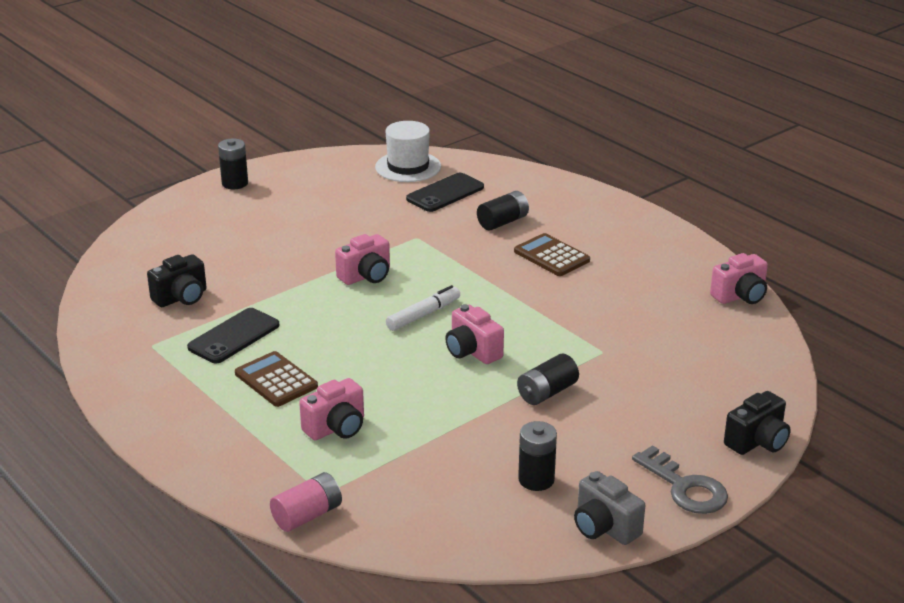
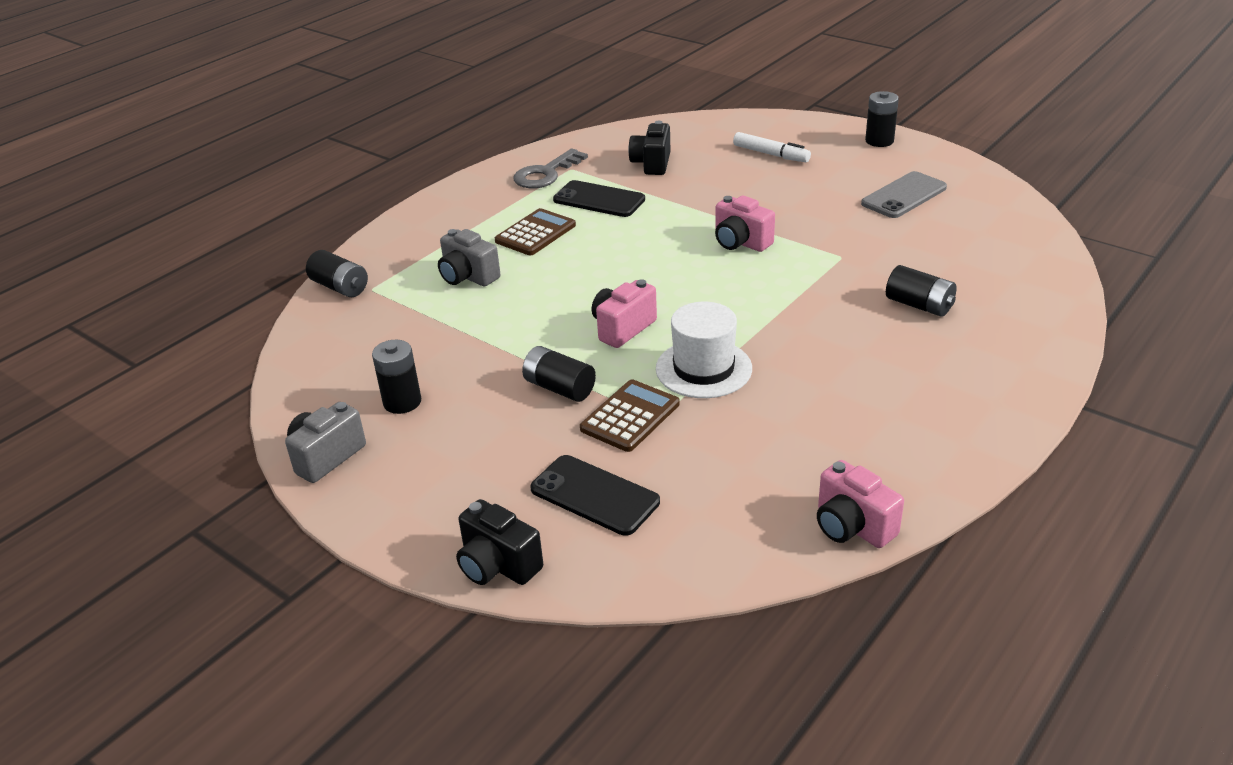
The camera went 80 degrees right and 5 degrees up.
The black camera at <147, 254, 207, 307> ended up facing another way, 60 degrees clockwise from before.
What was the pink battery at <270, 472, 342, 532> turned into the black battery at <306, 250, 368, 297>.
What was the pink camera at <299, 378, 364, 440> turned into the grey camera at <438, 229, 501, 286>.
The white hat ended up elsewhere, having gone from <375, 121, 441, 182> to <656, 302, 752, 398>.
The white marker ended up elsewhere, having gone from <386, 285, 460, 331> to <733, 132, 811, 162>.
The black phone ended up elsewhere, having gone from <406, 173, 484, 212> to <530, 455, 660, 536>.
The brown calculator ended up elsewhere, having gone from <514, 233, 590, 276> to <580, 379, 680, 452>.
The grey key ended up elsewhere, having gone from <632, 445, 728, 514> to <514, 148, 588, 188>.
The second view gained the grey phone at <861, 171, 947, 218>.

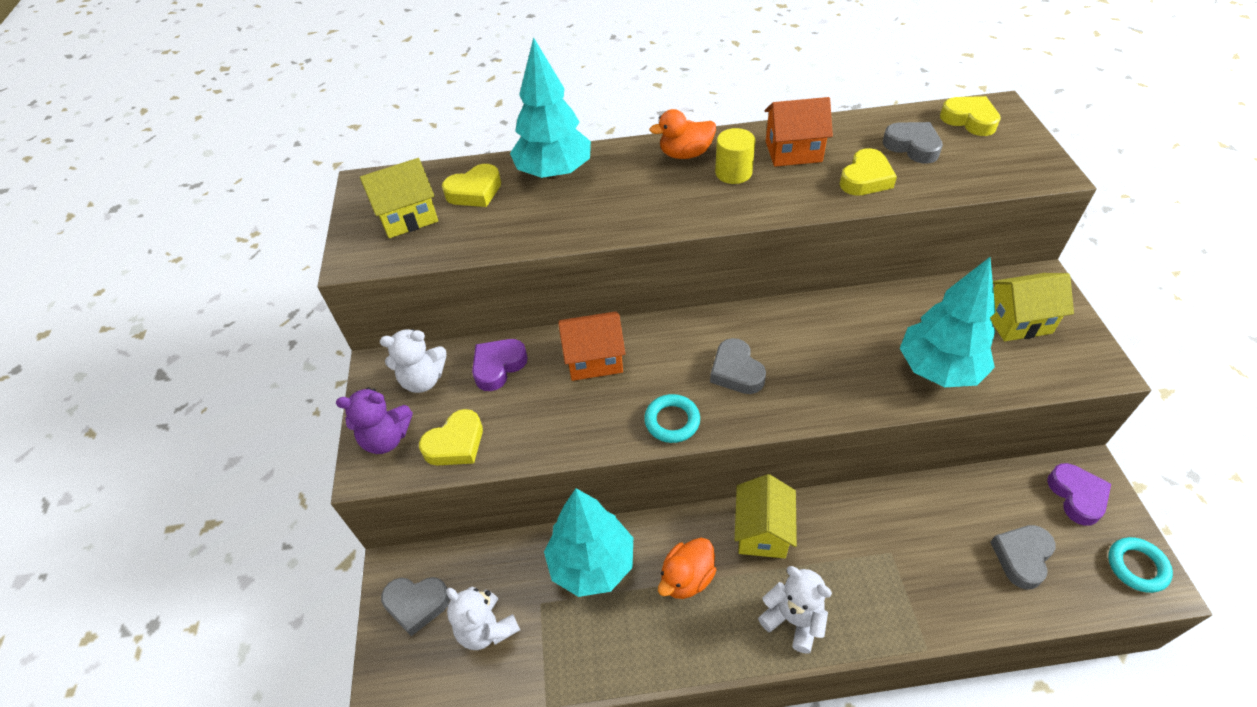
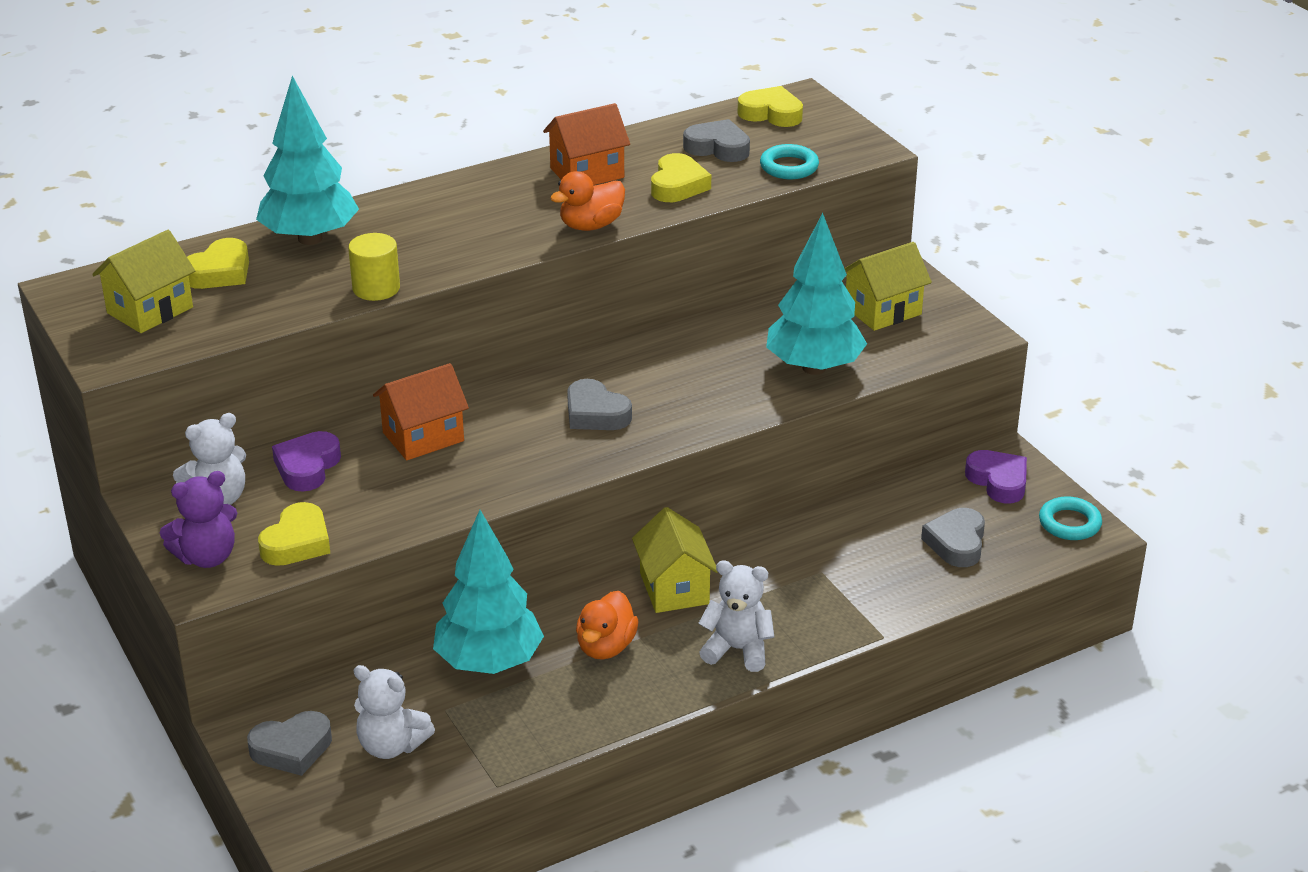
The camera went 25 degrees left and 15 degrees down.
The turquoise ring ended up elsewhere, having gone from <644, 394, 700, 443> to <760, 144, 819, 179>.
The orange duck ended up elsewhere, having gone from <649, 109, 716, 159> to <550, 171, 625, 231>.
The yellow cylinder ended up elsewhere, having gone from <715, 128, 755, 184> to <348, 233, 400, 301>.

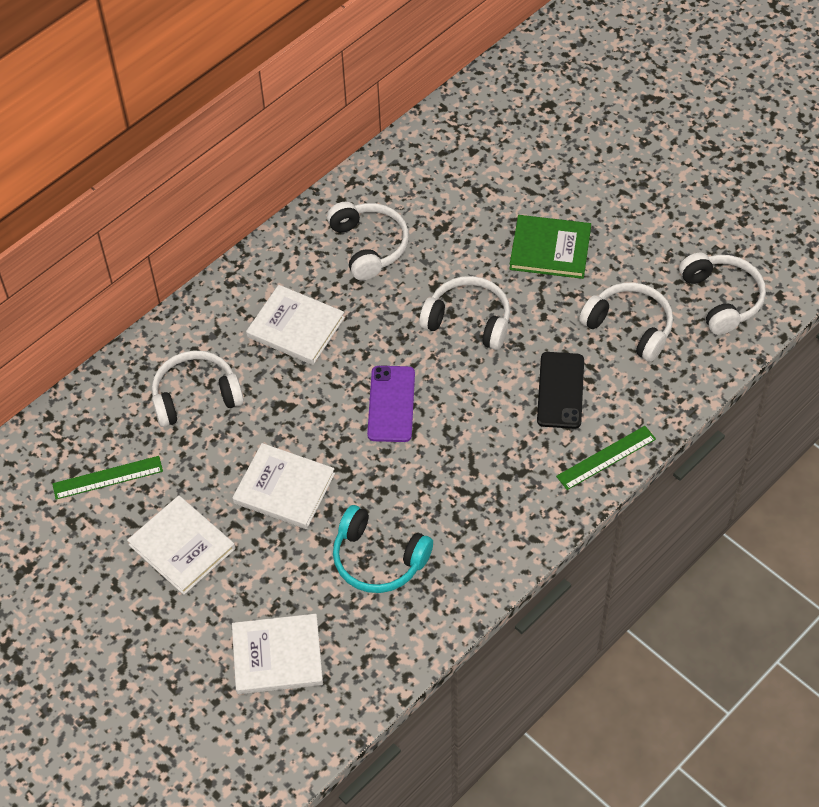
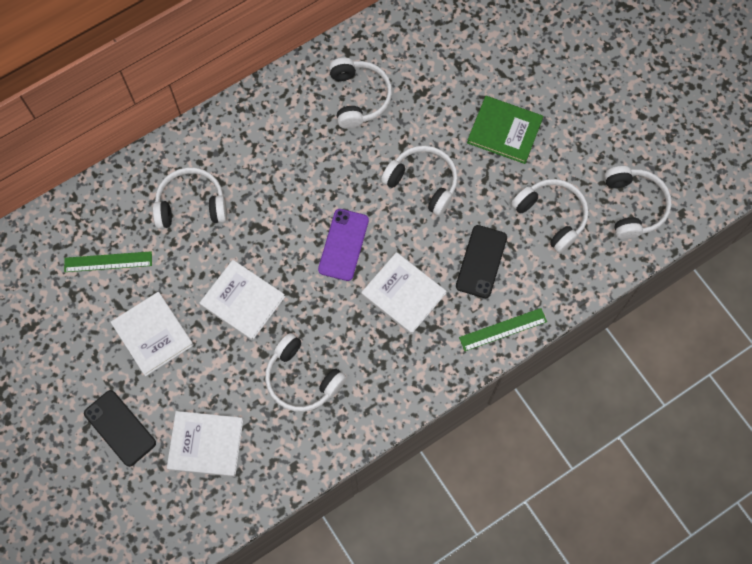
The camera went 10 degrees right and 15 degrees up.
The white book ended up elsewhere, having gone from <246, 285, 345, 365> to <361, 252, 446, 334>.
What was the turquoise headphones at <333, 505, 433, 593> turned into the white headphones at <265, 333, 347, 412>.
The second view gained the black phone at <84, 390, 156, 467>.

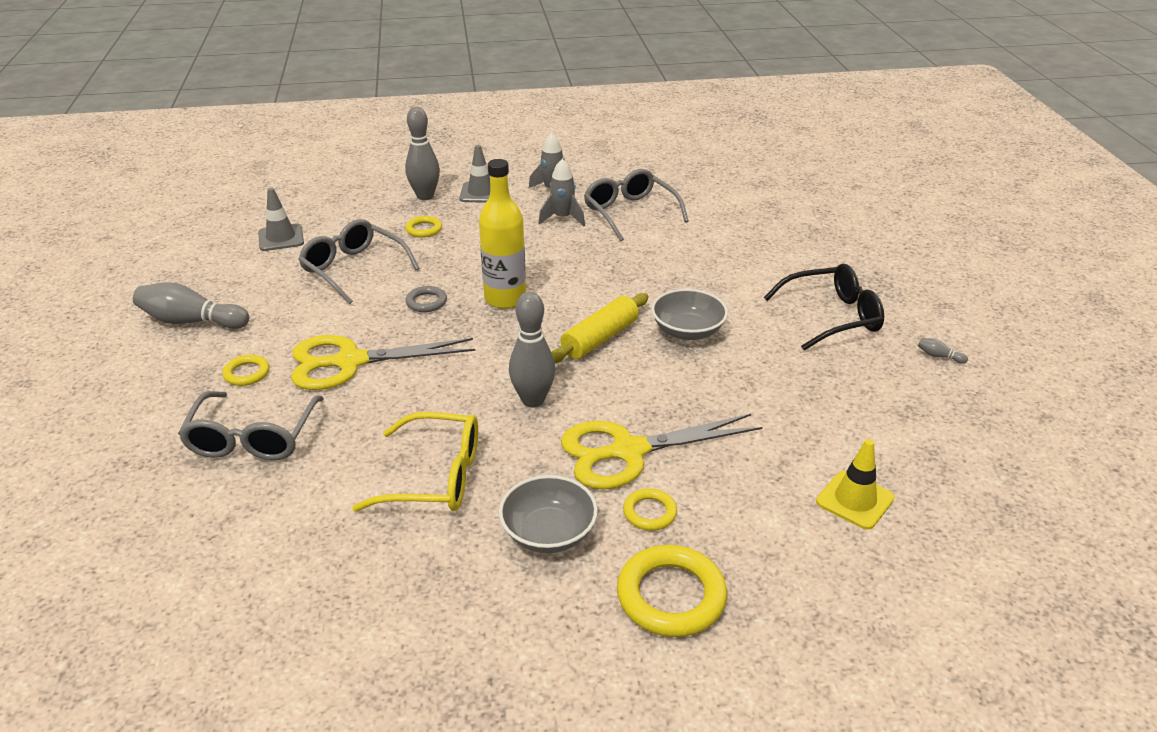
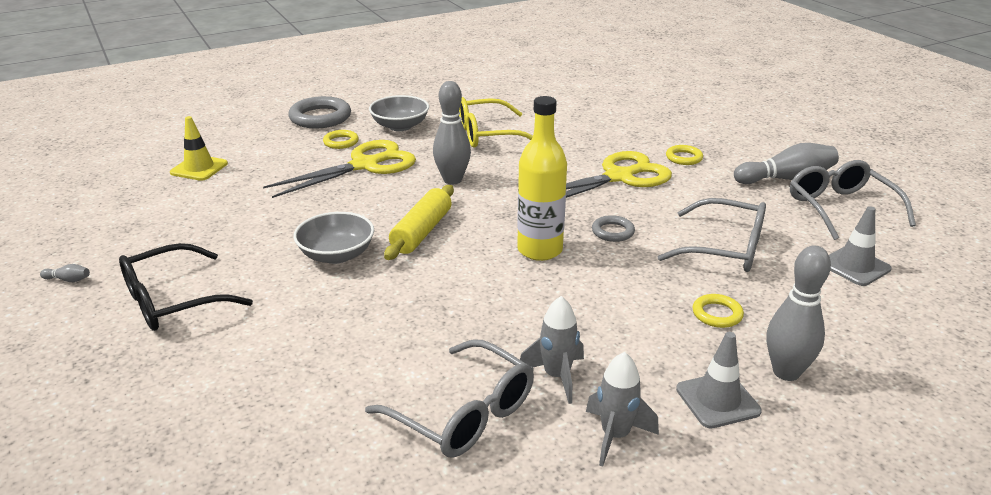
The camera went 160 degrees right and 5 degrees down.
The grey glasses ended up elsewhere, having gone from <178, 391, 324, 460> to <790, 160, 916, 240>.
What was the yellow ring at <617, 545, 727, 637> turned into the grey ring at <289, 96, 351, 128>.

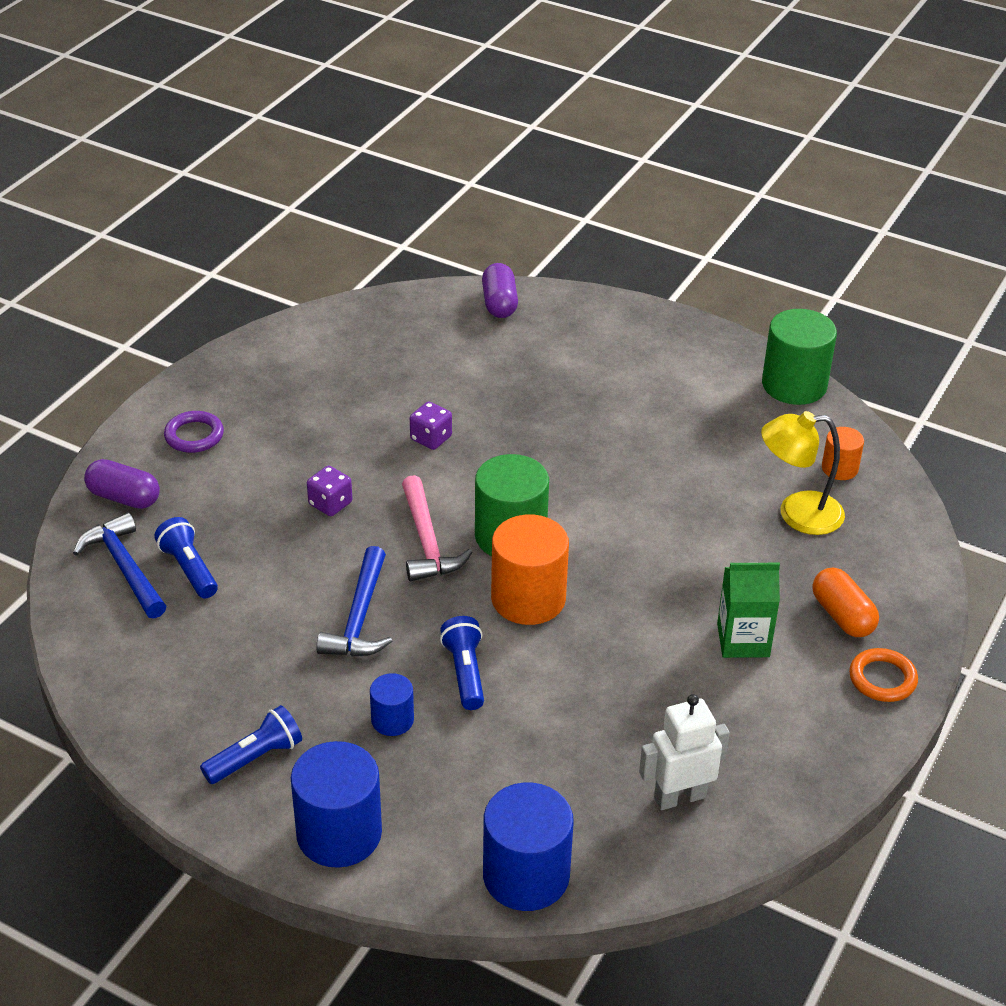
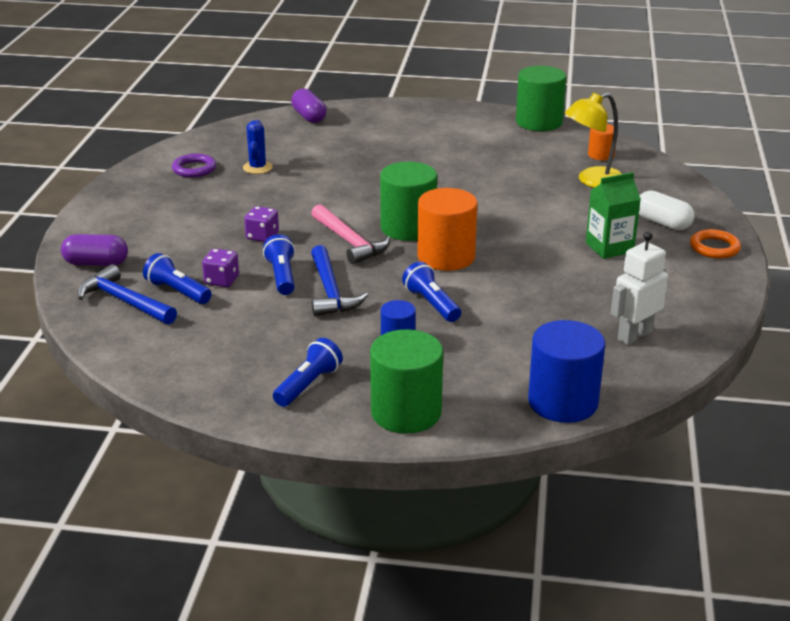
The camera went 20 degrees left and 10 degrees down.
The purple ring ended up elsewhere, having gone from <164, 411, 224, 453> to <172, 154, 216, 178>.
What was the blue cylinder at <291, 741, 382, 868> turned into the green cylinder at <370, 329, 443, 433>.
The purple dice ended up elsewhere, having gone from <410, 402, 452, 450> to <202, 249, 239, 287>.
What was the orange capsule at <813, 568, 879, 637> turned into the white capsule at <639, 190, 695, 230>.
The second view gained the blue cactus at <243, 120, 273, 174>.
The second view gained the blue flashlight at <263, 234, 295, 295>.

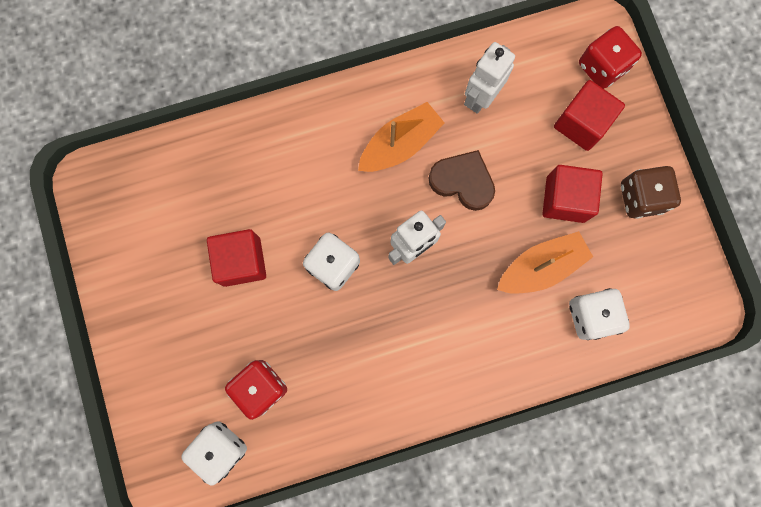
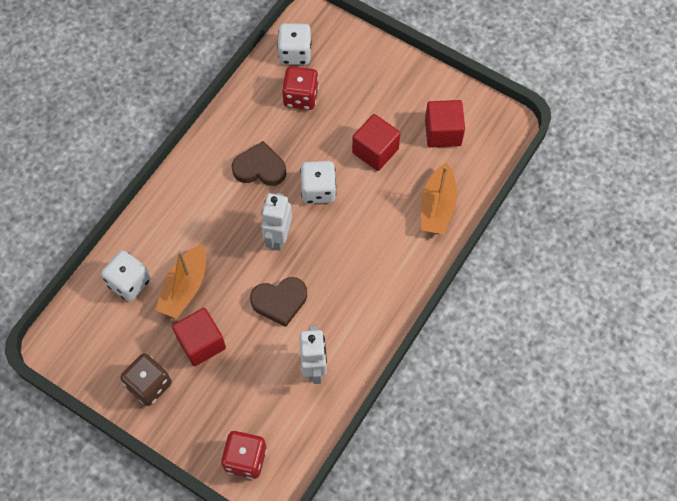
The camera went 140 degrees right and 15 degrees down.
The orange boat ended up elsewhere, having gone from <358, 102, 444, 172> to <421, 162, 457, 235>.
The red cube ended up elsewhere, having gone from <554, 80, 625, 151> to <425, 100, 465, 148>.
The second view gained the brown heart at <232, 141, 287, 186>.

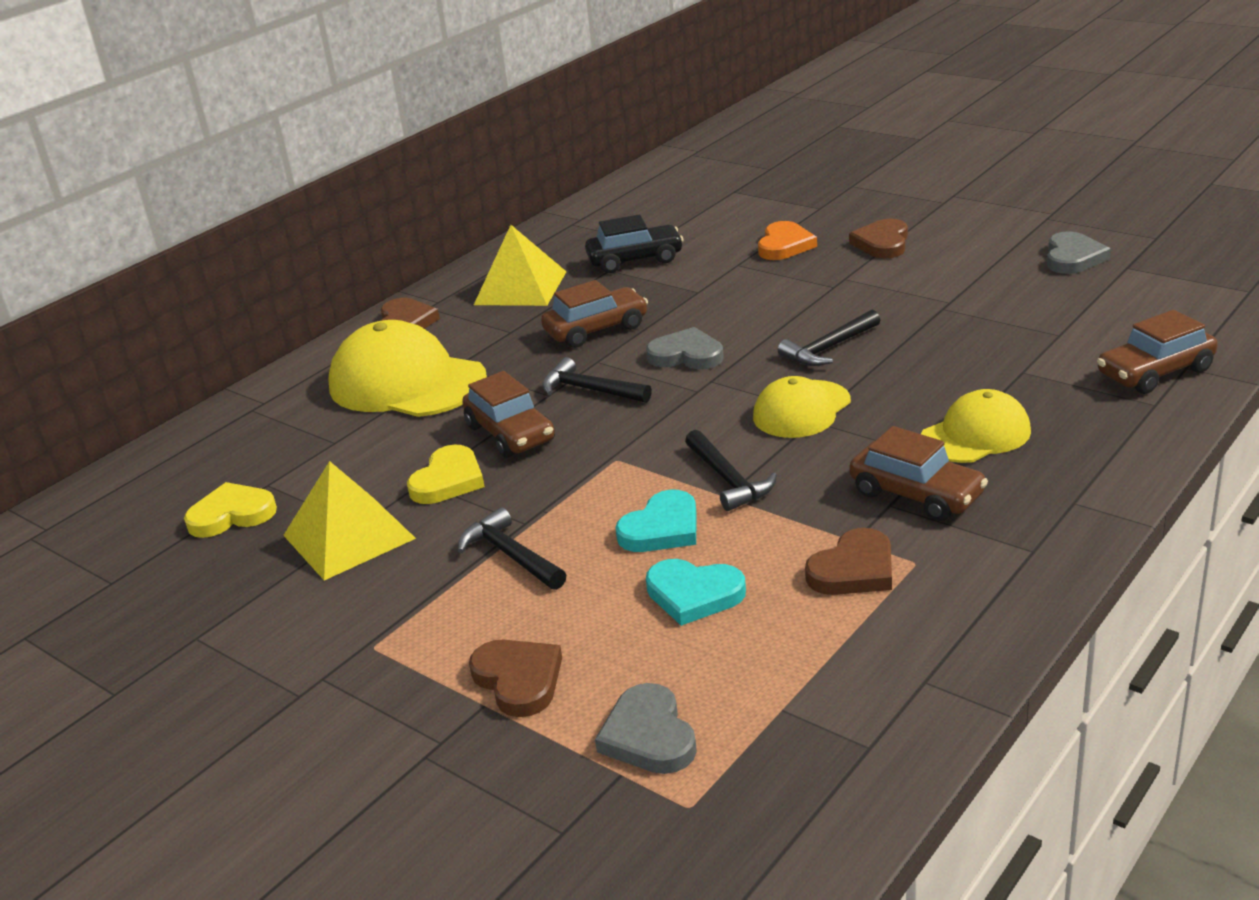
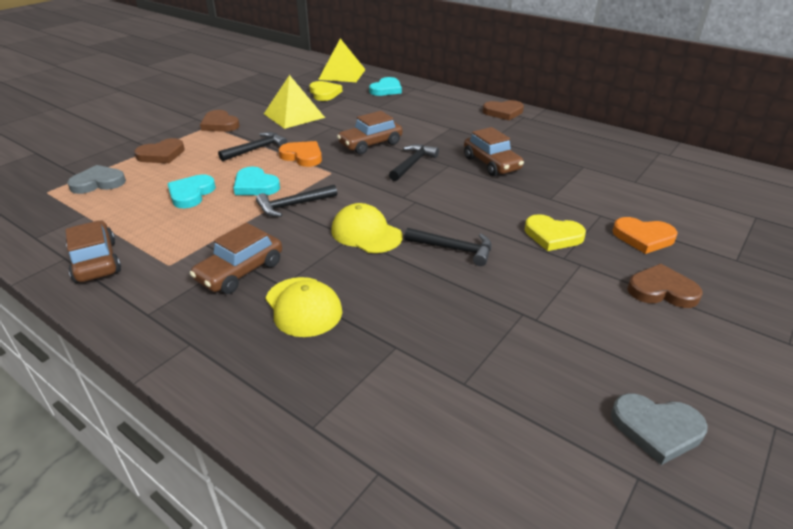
The camera went 85 degrees right and 5 degrees up.
The second view lost the yellow cap at <328, 320, 487, 417>.
The yellow heart ended up elsewhere, having gone from <407, 445, 485, 504> to <525, 214, 586, 251>.
The yellow pyramid ended up elsewhere, having gone from <474, 225, 567, 306> to <318, 38, 366, 82>.
The second view lost the black car at <585, 215, 684, 273>.
The second view lost the grey heart at <646, 327, 724, 370>.
The black hammer at <778, 310, 880, 366> ended up facing another way, 150 degrees clockwise from before.
The brown heart ended up elsewhere, having gone from <805, 528, 892, 595> to <200, 110, 240, 132>.
The brown car ended up elsewhere, having gone from <1097, 310, 1218, 394> to <65, 220, 121, 283>.
The second view gained the orange heart at <279, 141, 322, 167>.
The second view gained the turquoise heart at <369, 77, 402, 96>.

